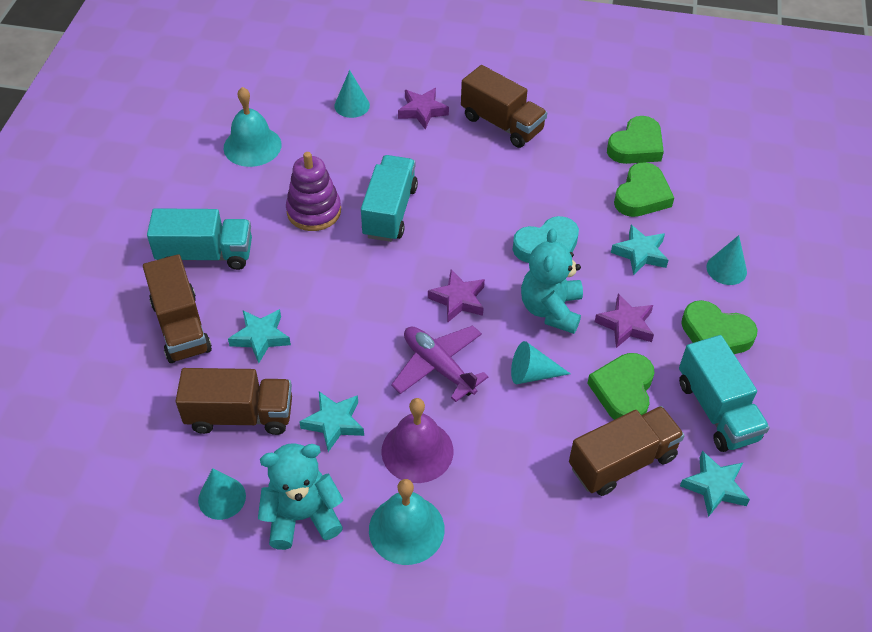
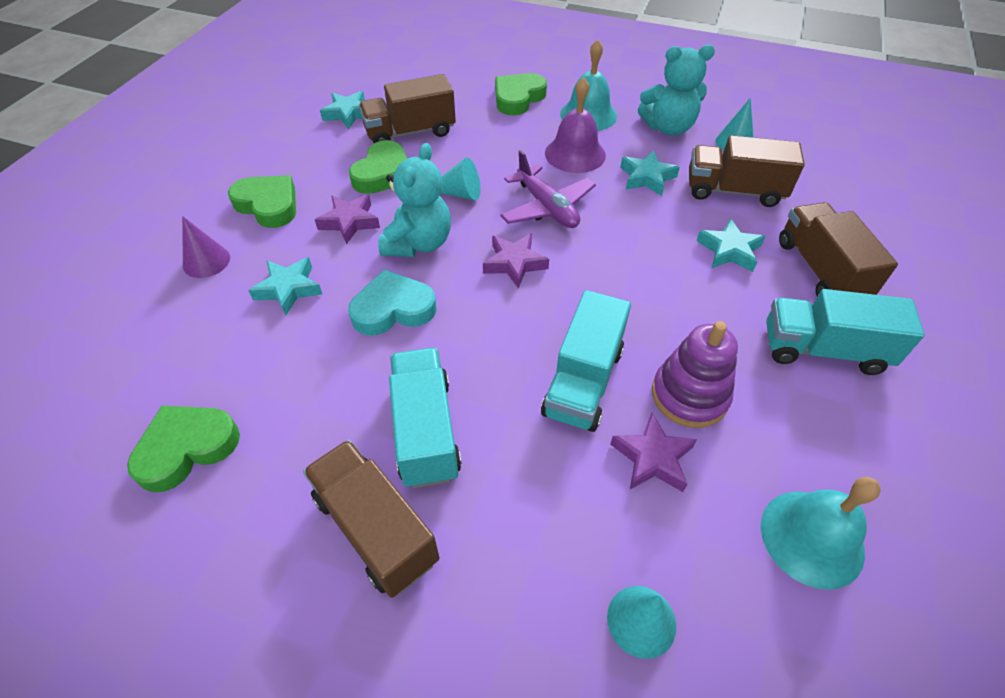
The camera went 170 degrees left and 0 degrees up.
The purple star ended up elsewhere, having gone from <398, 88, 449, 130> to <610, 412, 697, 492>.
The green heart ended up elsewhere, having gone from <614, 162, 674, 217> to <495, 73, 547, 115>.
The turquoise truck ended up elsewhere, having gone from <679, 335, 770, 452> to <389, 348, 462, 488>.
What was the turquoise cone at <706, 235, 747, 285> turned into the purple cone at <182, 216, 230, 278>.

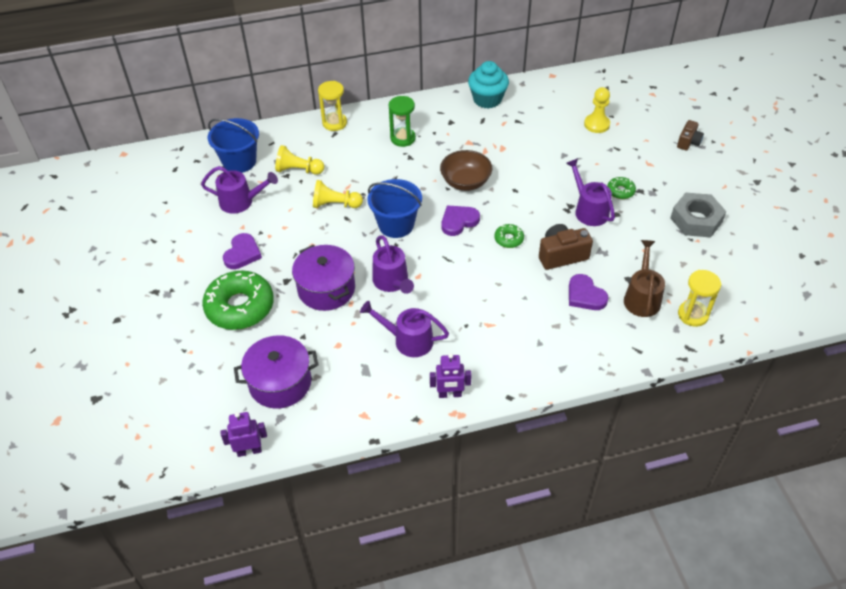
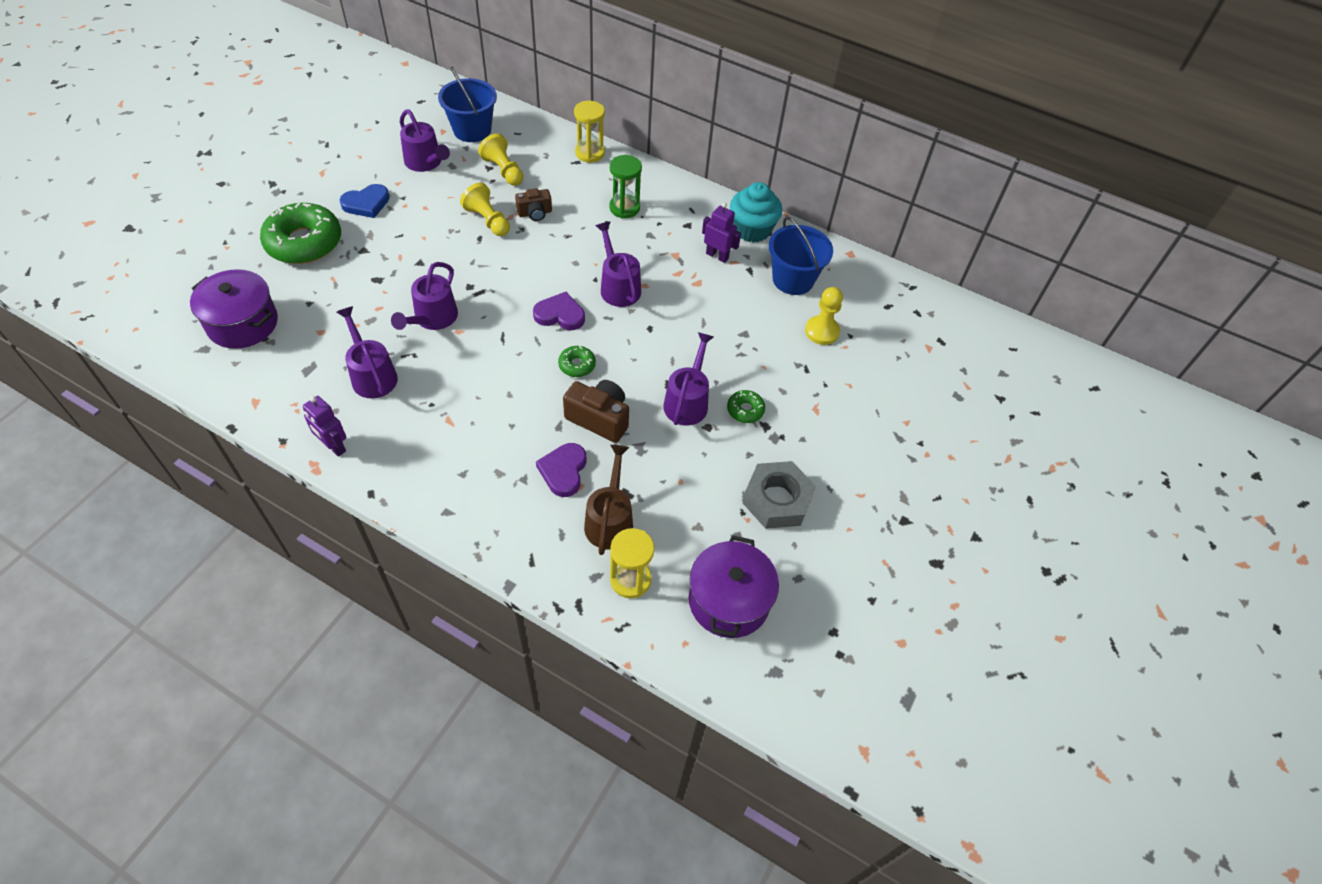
The camera went 40 degrees right and 5 degrees up.
The purple robot ended up elsewhere, having gone from <220, 412, 267, 457> to <702, 203, 741, 263>.
What was the purple heart at <223, 233, 262, 269> turned into the blue heart at <340, 184, 390, 218>.
The purple pot ended up elsewhere, having gone from <292, 245, 355, 311> to <689, 535, 779, 638>.
The blue bucket ended up elsewhere, having gone from <367, 179, 422, 238> to <769, 217, 833, 295>.
Where the brown bowl stood at <440, 150, 492, 191>, the purple watering can came to stand at <595, 222, 641, 307>.
The brown watering can at <624, 240, 665, 317> ended up facing another way, 45 degrees counterclockwise from before.
The brown camera ended up elsewhere, having gone from <677, 120, 704, 151> to <515, 188, 552, 221>.

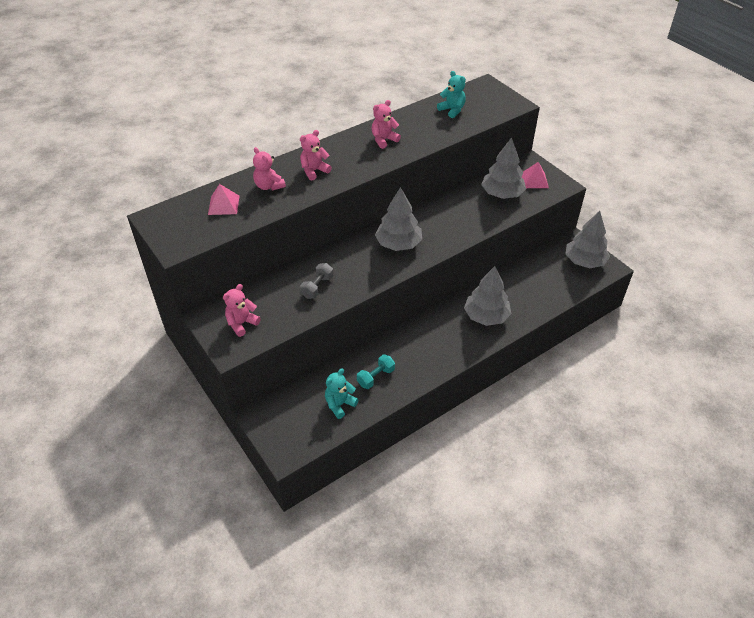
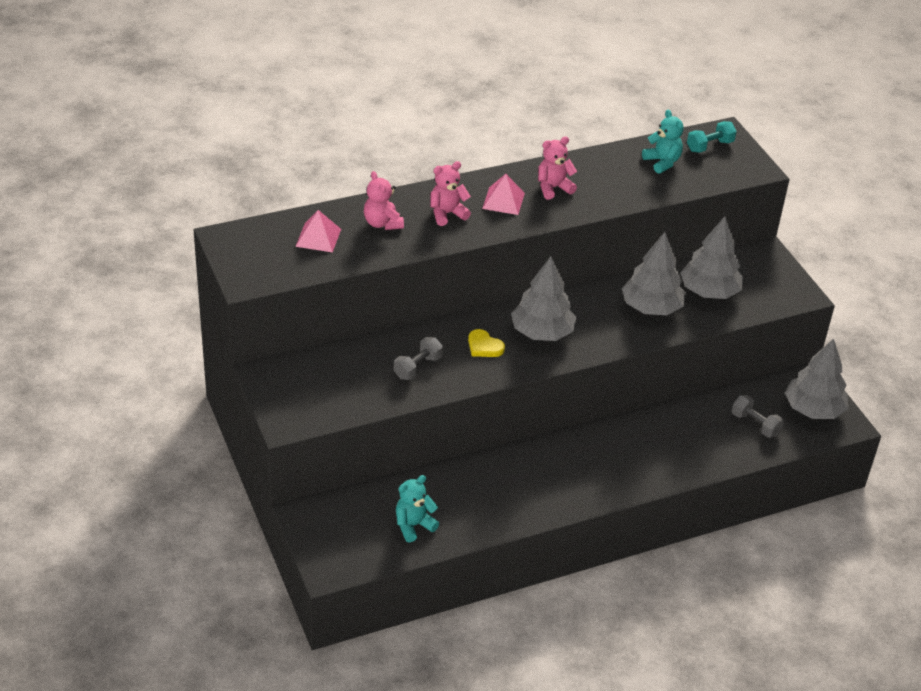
The camera went 10 degrees right and 5 degrees down.
The second view lost the pink teddy bear at <223, 284, 261, 337>.
The turquoise dumbbell ended up elsewhere, having gone from <357, 354, 395, 389> to <687, 121, 737, 153>.
The grey tree ended up elsewhere, having gone from <464, 266, 511, 326> to <622, 232, 686, 315>.
The pink pyramid ended up elsewhere, having gone from <522, 162, 549, 188> to <482, 174, 525, 215>.
The second view gained the yellow heart at <468, 329, 505, 357>.
The second view gained the grey dumbbell at <732, 395, 784, 438>.

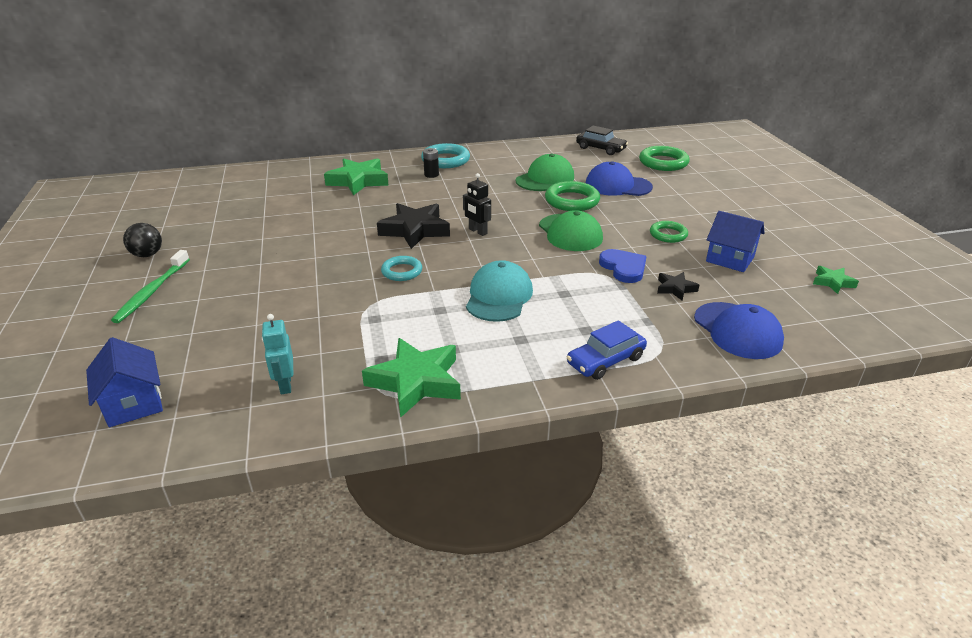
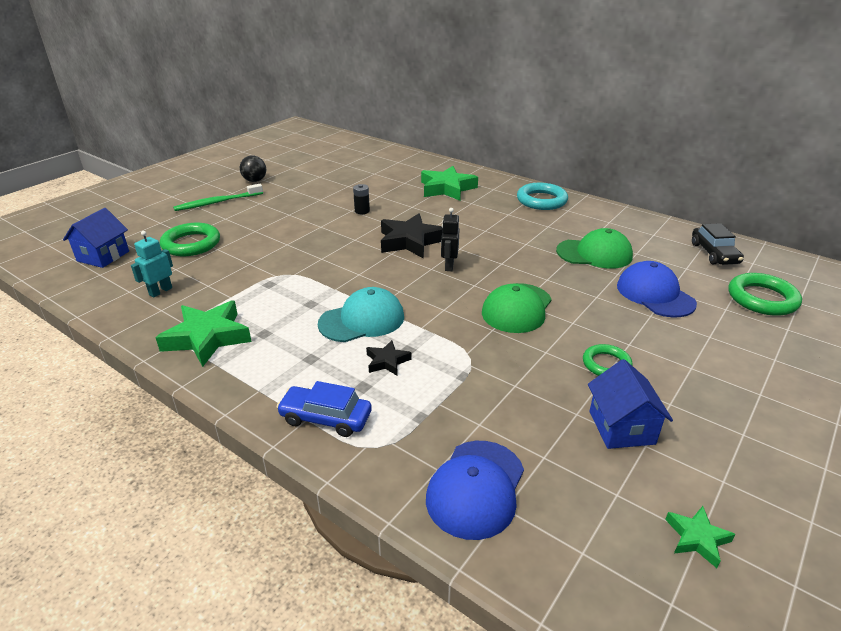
The camera went 50 degrees right and 0 degrees up.
The second view lost the turquoise ring at <381, 256, 422, 281>.
The black battery ended up elsewhere, having gone from <423, 148, 439, 178> to <353, 184, 370, 214>.
The green ring ended up elsewhere, having gone from <545, 181, 600, 211> to <160, 223, 220, 256>.
The second view lost the blue heart at <599, 249, 647, 283>.
The black star ended up elsewhere, having gone from <657, 272, 699, 301> to <366, 340, 412, 376>.

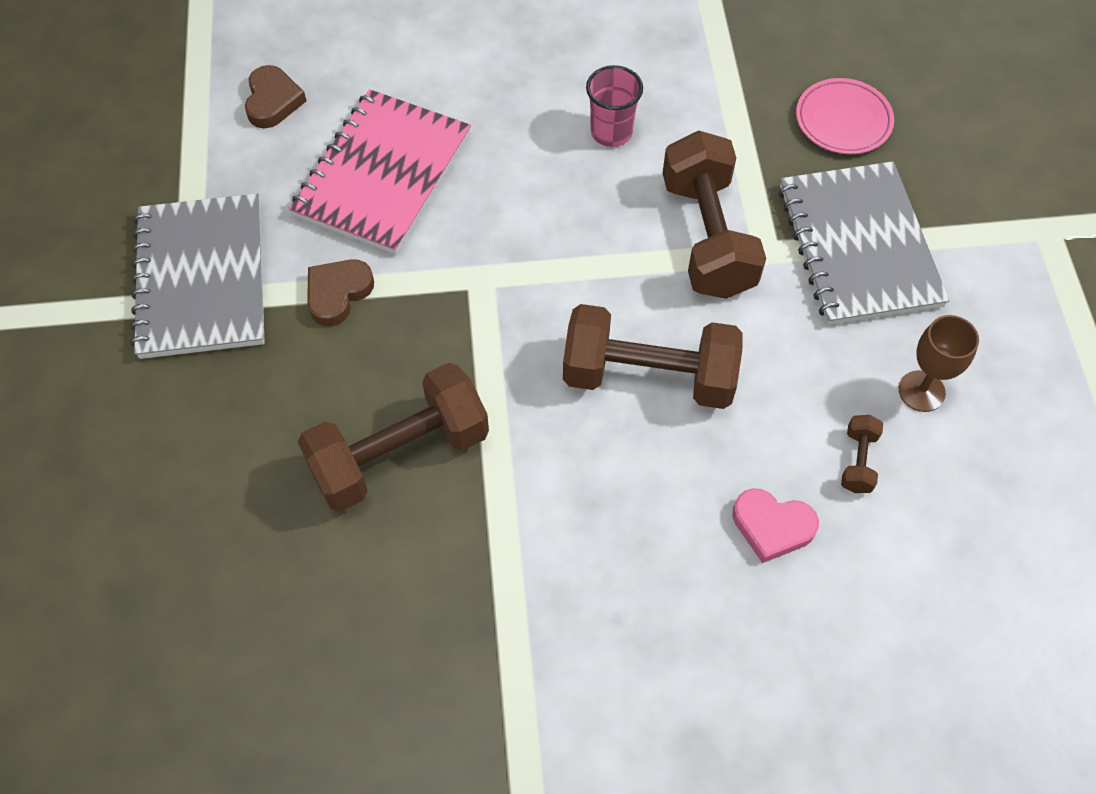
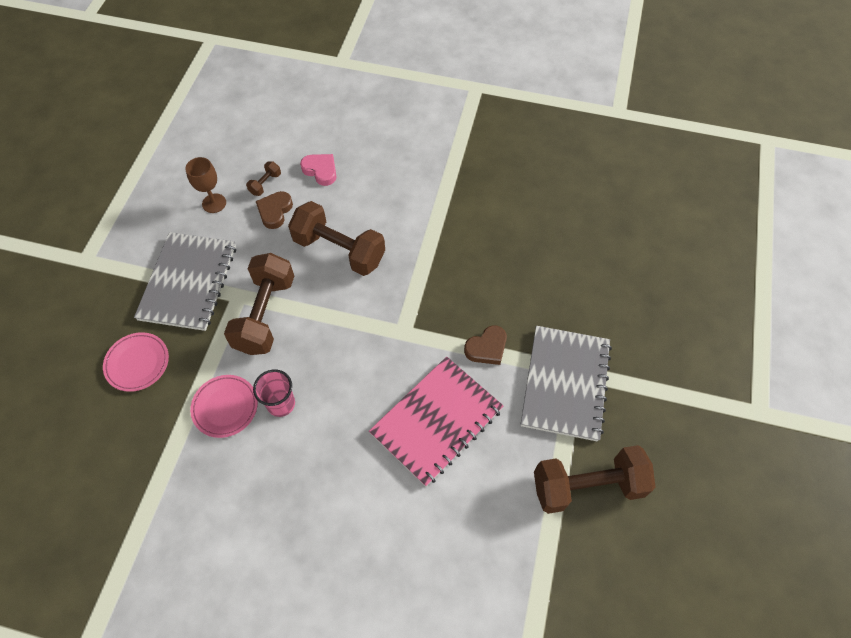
The camera went 160 degrees left and 0 degrees up.
The brown heart ended up elsewhere, having gone from <245, 65, 307, 128> to <256, 191, 293, 229>.
The brown dumbbell ended up elsewhere, having gone from <298, 363, 489, 512> to <534, 445, 656, 514>.
The second view gained the pink plate at <190, 375, 258, 438>.

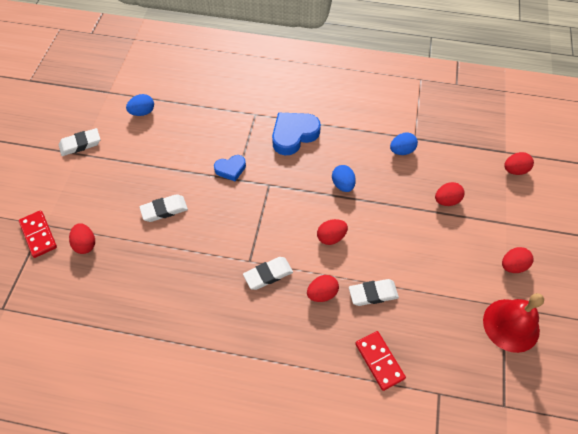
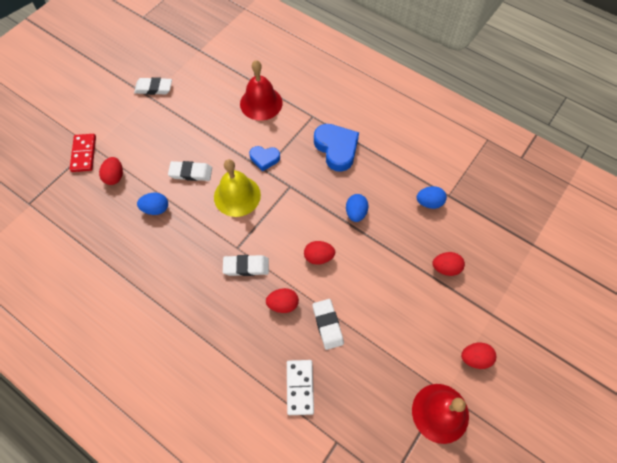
The camera went 25 degrees right and 5 degrees up.
The blue egg ended up elsewhere, having gone from <126, 94, 154, 116> to <137, 193, 168, 215>.
The blue heart at <272, 113, 321, 155> ended up facing another way, 75 degrees clockwise from before.
The white eraser at <349, 279, 399, 306> ended up facing another way, 60 degrees clockwise from before.
What was the red domino at <355, 331, 406, 391> turned into the white domino at <287, 360, 314, 415>.
The second view lost the red egg at <504, 152, 534, 175>.
The second view gained the yellow bell at <214, 159, 261, 217>.
The second view gained the red bell at <240, 60, 283, 121>.

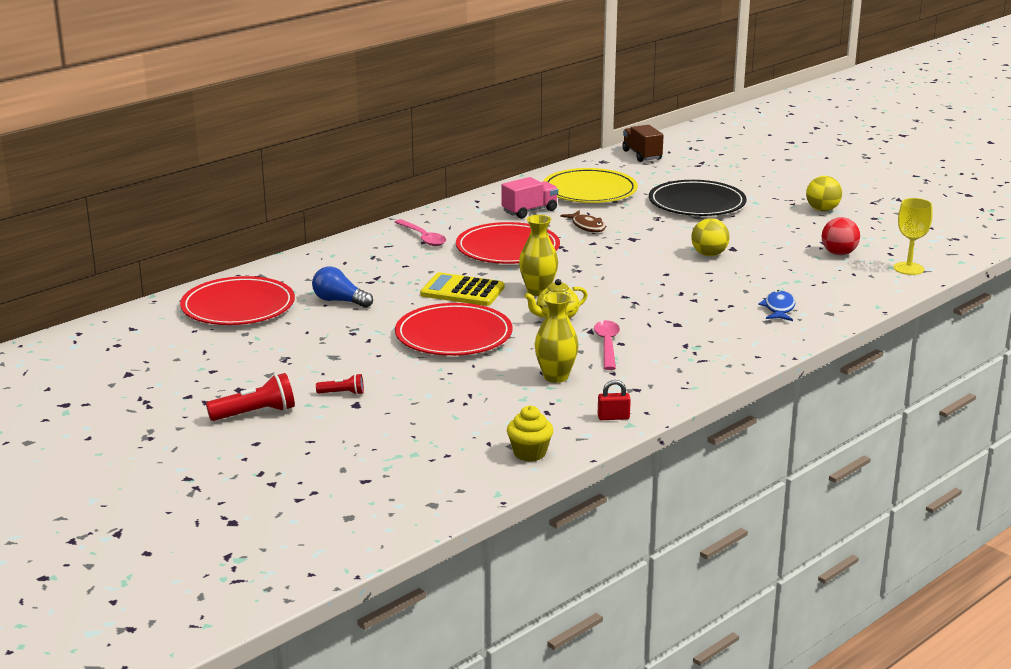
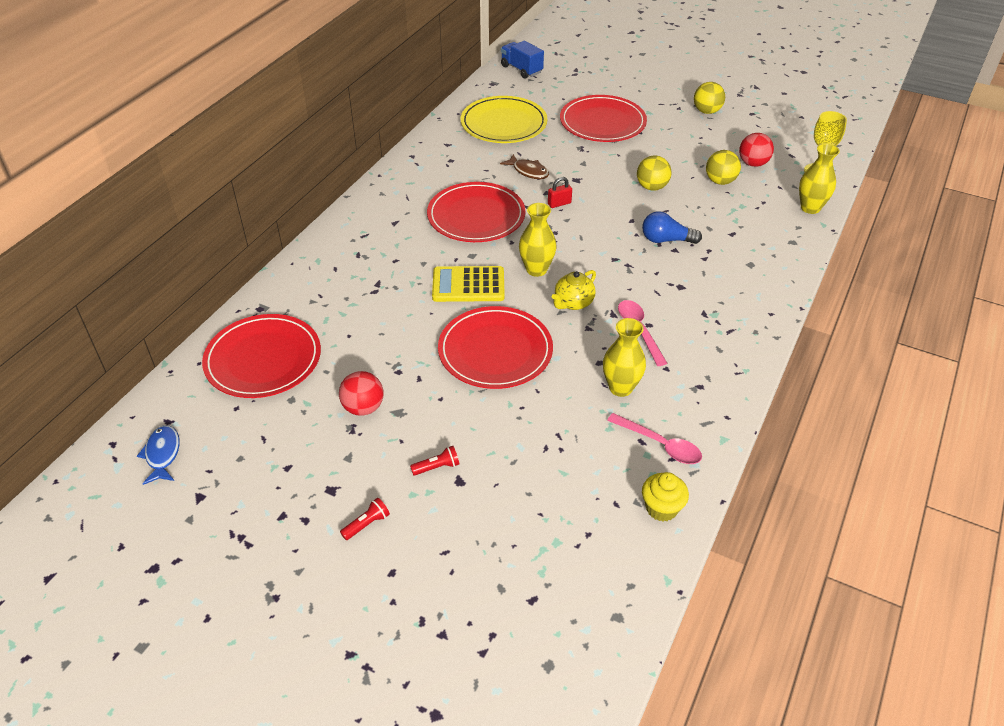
The camera went 20 degrees left and 20 degrees up.
The size of the red flashlight at <206, 373, 295, 421> changed by a factor of 0.56.
The blue light bulb ended up elsewhere, having gone from <312, 266, 373, 308> to <642, 211, 702, 244>.
The pink spoon ended up elsewhere, having gone from <395, 219, 446, 246> to <607, 413, 702, 464>.
The second view lost the pink truck at <501, 177, 558, 219>.
The red padlock ended up elsewhere, having gone from <598, 380, 631, 420> to <548, 177, 572, 208>.
What was the brown truck at <622, 125, 664, 162> turned into the blue truck at <501, 40, 544, 79>.
What was the black plate at <649, 180, 747, 216> turned into the red plate at <560, 95, 647, 142>.
The blue fish ended up elsewhere, having gone from <758, 290, 795, 321> to <137, 425, 180, 485>.
The second view gained the red ball at <339, 371, 384, 416>.
The second view gained the yellow ball at <706, 150, 741, 185>.
The second view gained the yellow vase at <799, 143, 840, 214>.

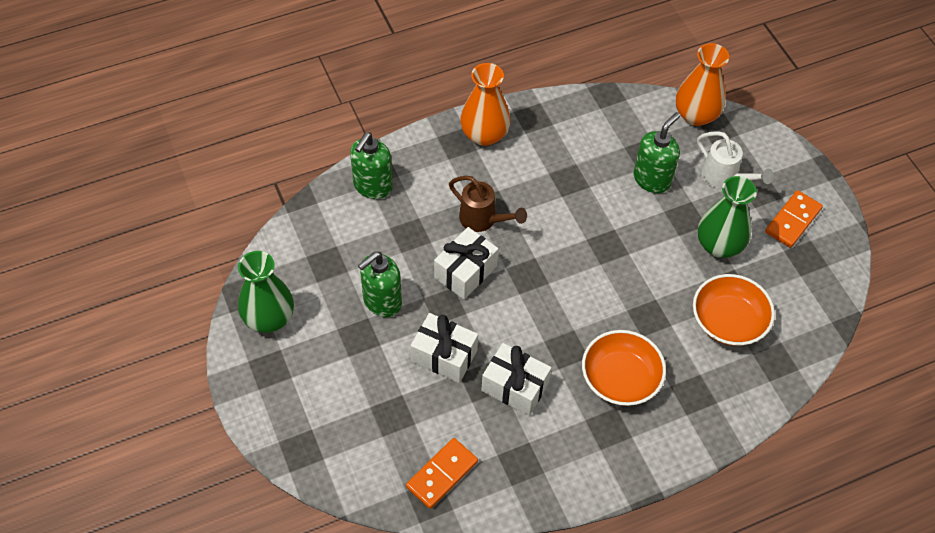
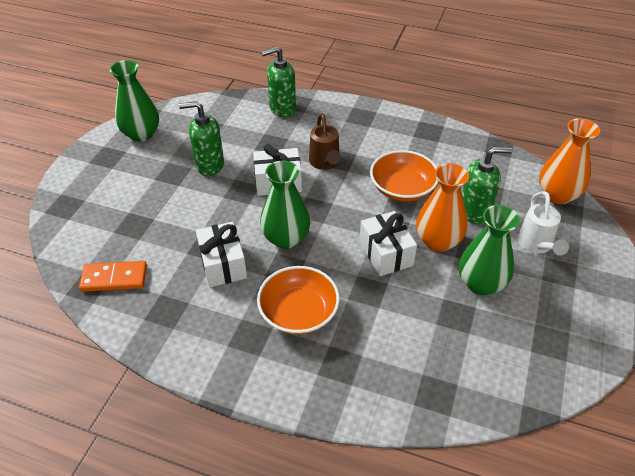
The camera went 45 degrees right and 10 degrees down.
The white gift ended up elsewhere, having gone from <411, 313, 478, 383> to <359, 211, 417, 276>.
The orange vase ended up elsewhere, having gone from <460, 63, 510, 146> to <416, 163, 469, 252>.
The orange bowl ended up elsewhere, having gone from <693, 274, 775, 346> to <370, 150, 438, 202>.
The second view lost the orange domino at <765, 190, 823, 248>.
The second view gained the green vase at <260, 161, 310, 249>.

